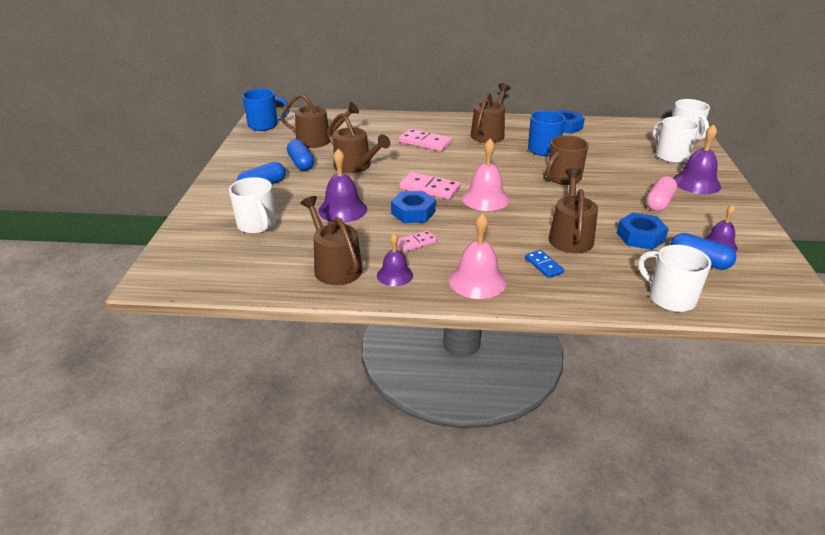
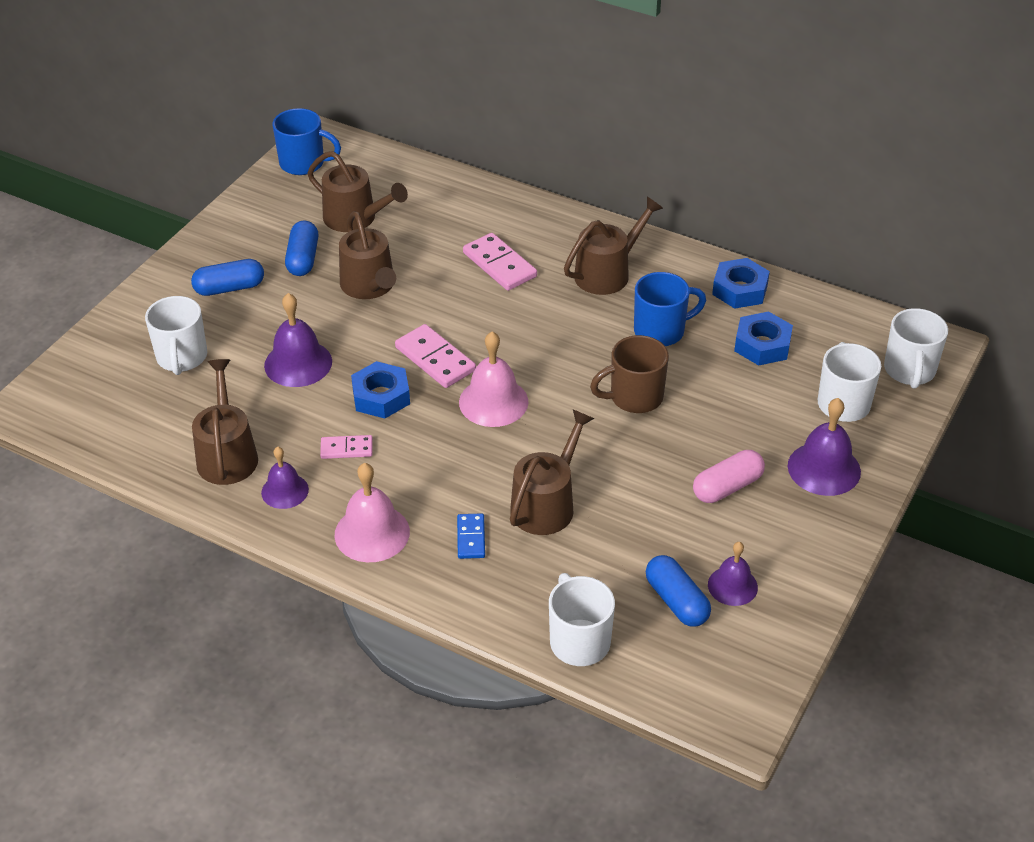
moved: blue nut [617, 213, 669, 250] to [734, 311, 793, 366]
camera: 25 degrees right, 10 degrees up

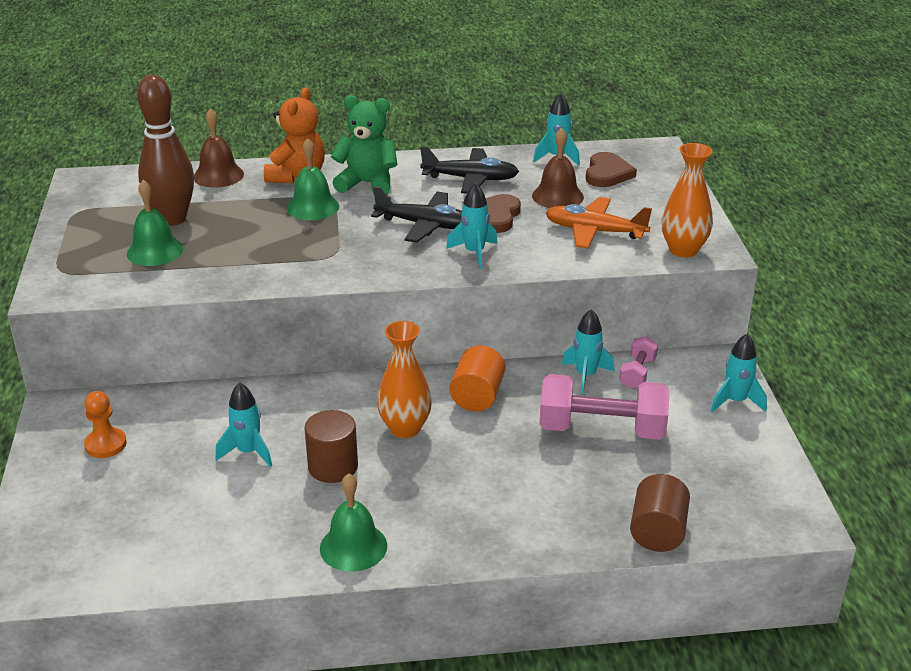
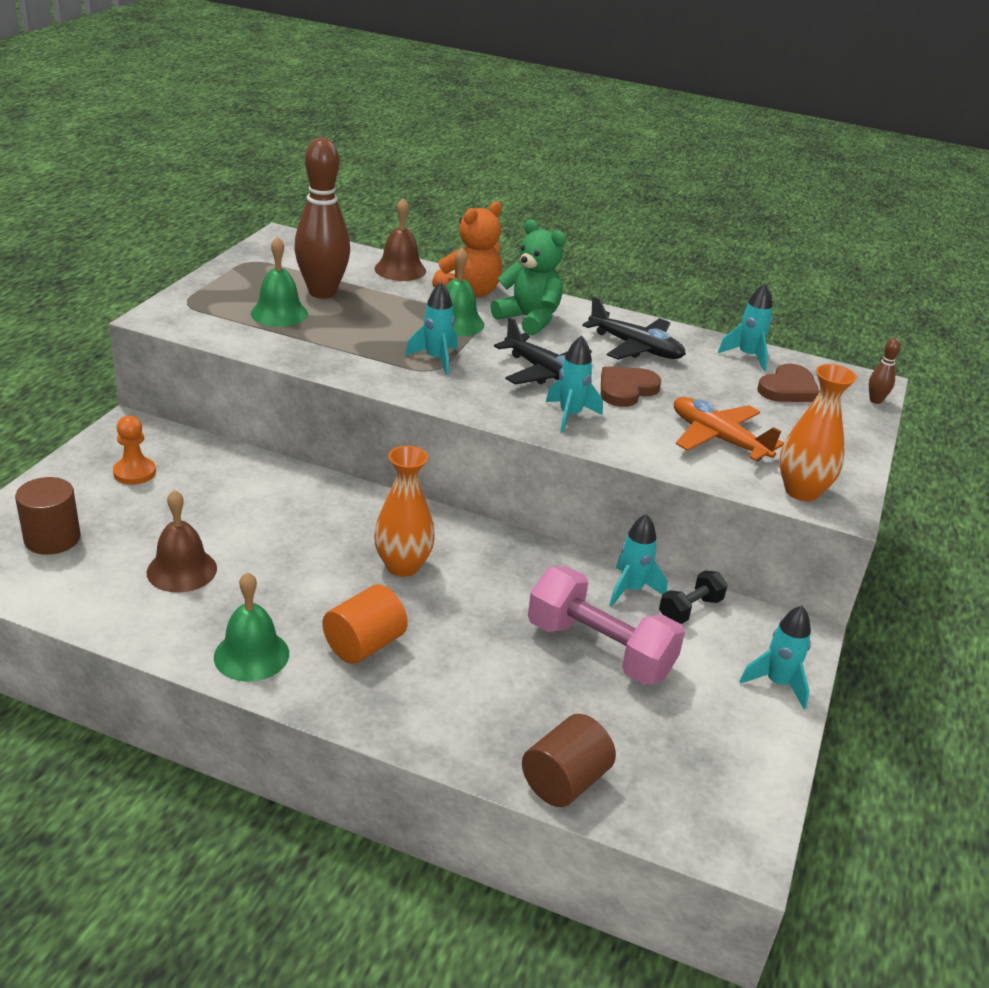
added: brown bowling pin [869, 338, 901, 404]
moved: turquoise rocket [216, 382, 272, 467] to [405, 282, 458, 375]; brown cylinder [304, 410, 358, 483] to [15, 477, 81, 555]; orange cylinder [449, 345, 506, 411] to [323, 584, 408, 664]; brown bell [532, 128, 584, 208] to [147, 490, 217, 593]
recoloured: pink dumbbell [619, 336, 658, 389] to black dumbbell [659, 571, 727, 624]
camera: 25 degrees right, 0 degrees up

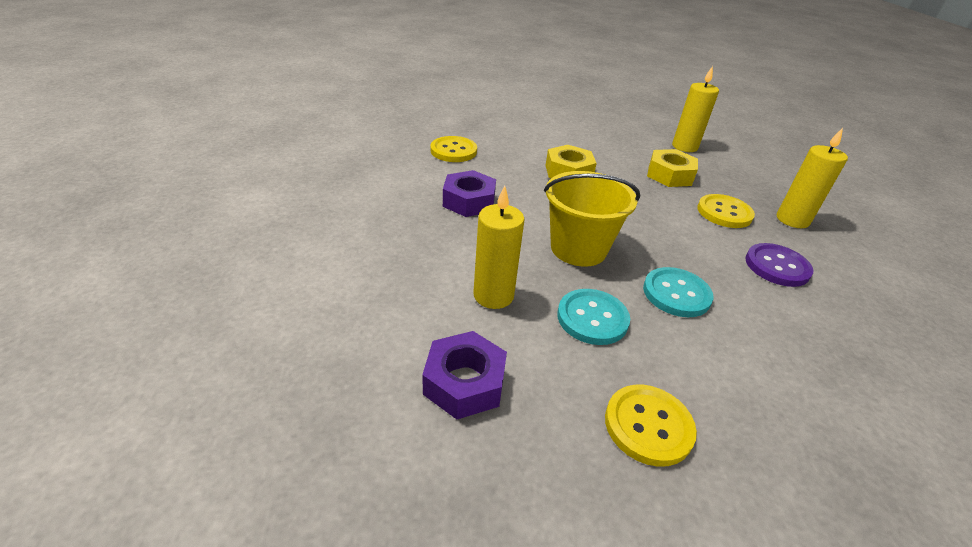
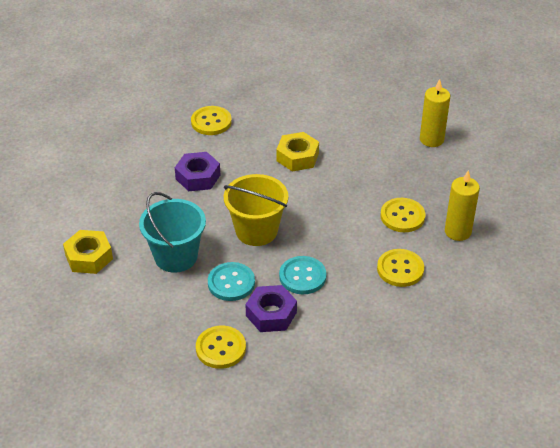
moved: purple nut [422, 331, 507, 419] to [245, 285, 297, 332]; yellow nut [647, 149, 698, 187] to [63, 230, 113, 274]
replaced: yellow candle [473, 186, 525, 309] to turquoise bucket [139, 192, 206, 273]
recoloured: purple button [745, 243, 813, 287] to yellow button [377, 249, 424, 287]
camera: 20 degrees right, 5 degrees up

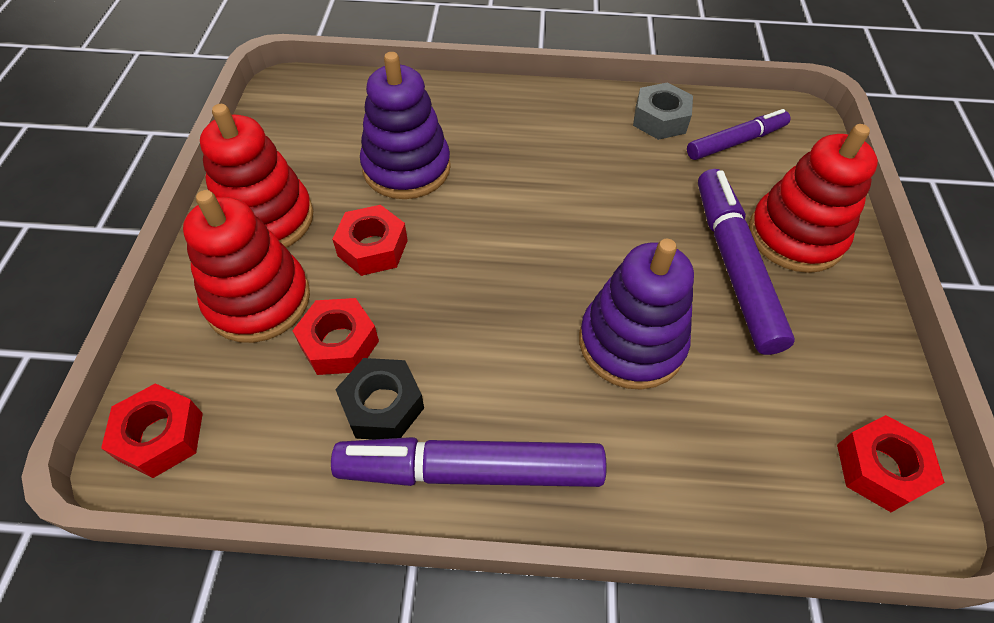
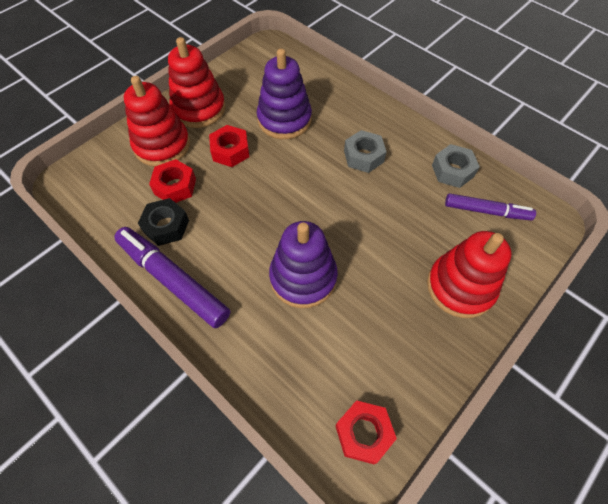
removed: red nut [101, 383, 203, 478]; purple marker [698, 169, 795, 355]
added: grey nut [344, 130, 387, 173]
camera: 40 degrees right, 5 degrees up

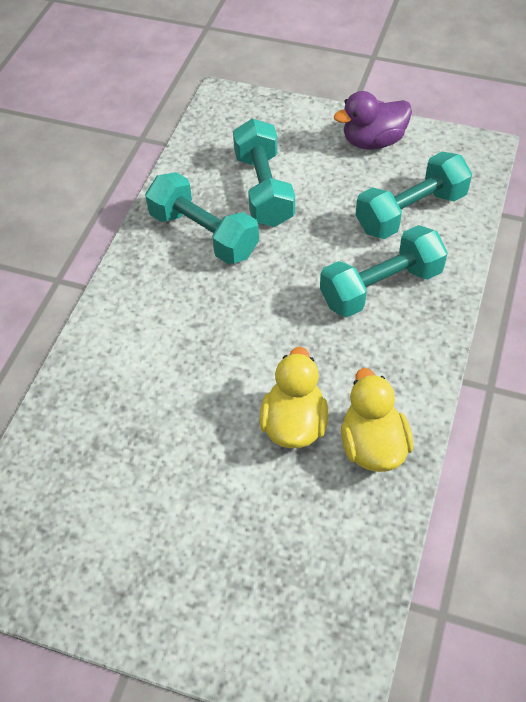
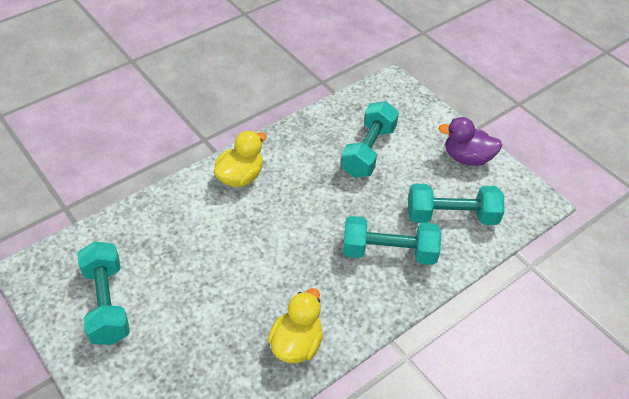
moved: turquoise dumbbell [145, 172, 259, 264] to [77, 241, 130, 345]; yellow duck [260, 347, 328, 448] to [214, 131, 267, 187]
camera: 30 degrees right, 5 degrees down

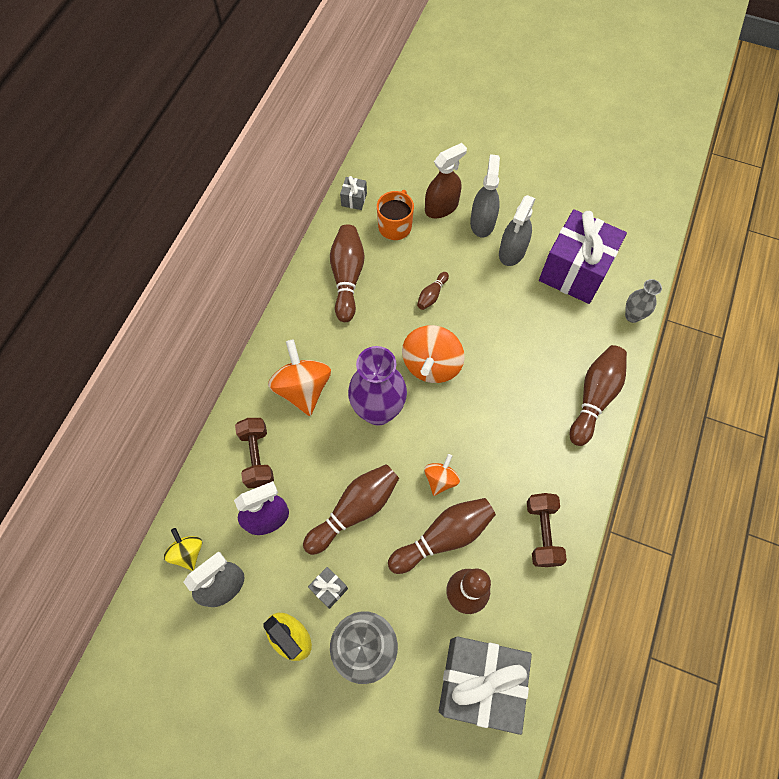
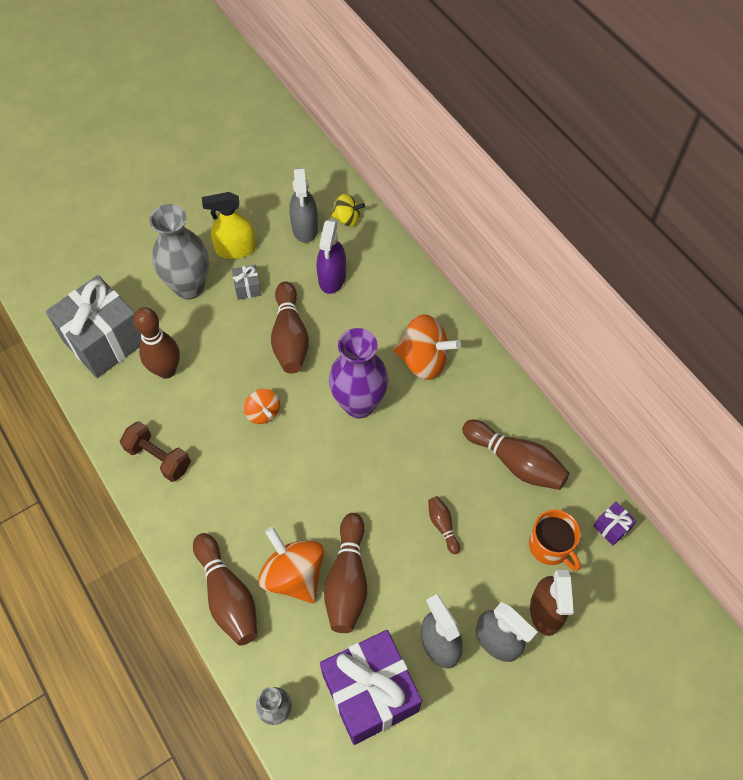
removed: brown dumbbell [235, 418, 274, 488]
moved: brown bowling pin [388, 498, 496, 574] to [324, 513, 367, 633]; orange spinning top [402, 325, 465, 383] to [258, 527, 324, 604]
recoloured: grey gift [340, 176, 367, 210] to purple gift [593, 502, 637, 546]
camera: 125 degrees right, 5 degrees down

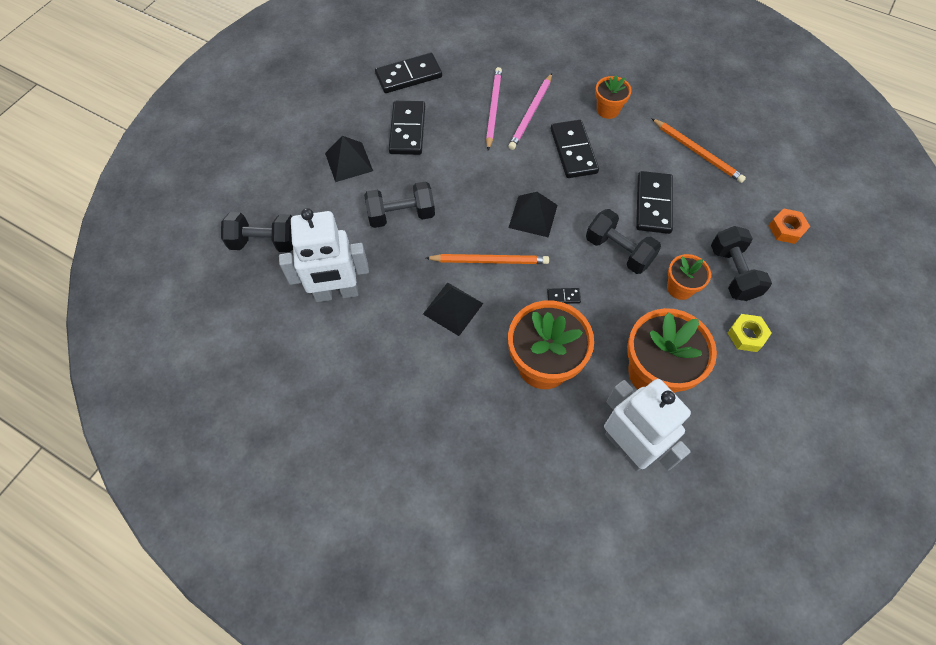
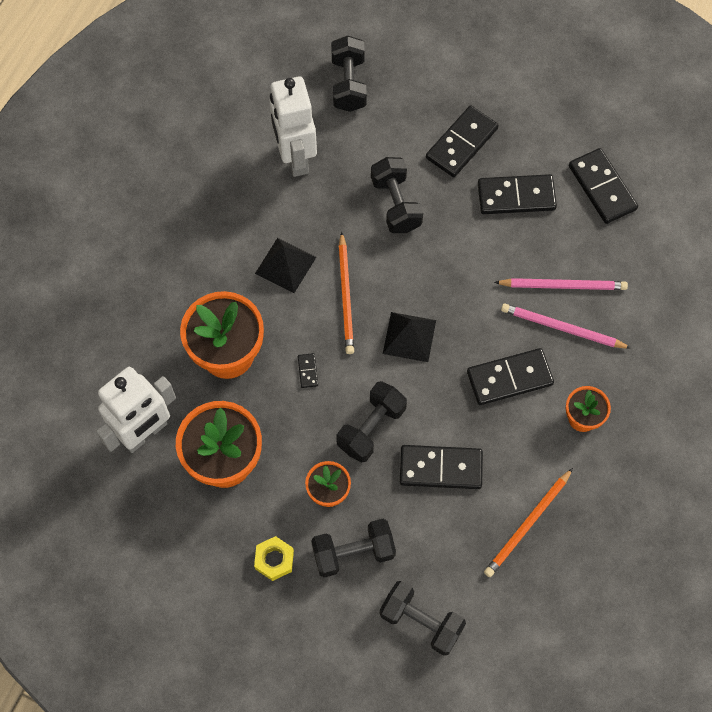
replaced: black pyramid [325, 136, 373, 182] to black domino [426, 106, 499, 177]; orange nut [769, 208, 810, 244] to black dumbbell [380, 581, 466, 656]
camera: 85 degrees right, 5 degrees up

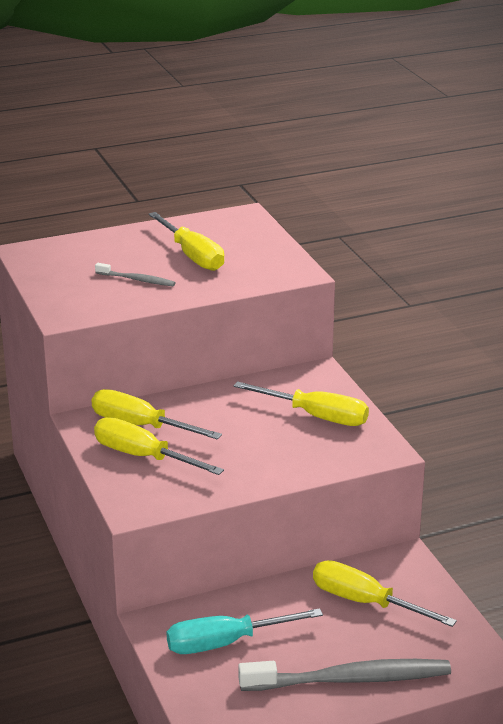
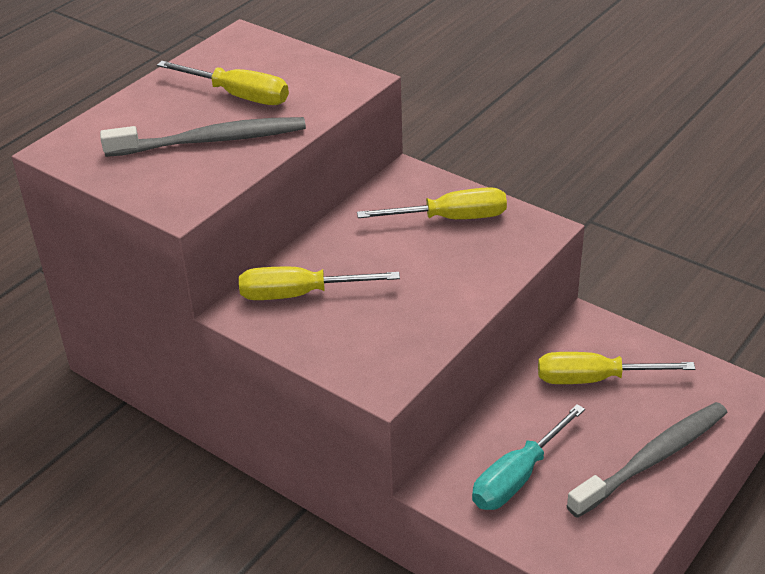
removed: yellow screwdriver [94, 417, 224, 475]
resized: grey toothbrush [95, 263, 176, 286] = [100, 117, 306, 157] x2.08
camera: 30 degrees left, 10 degrees up

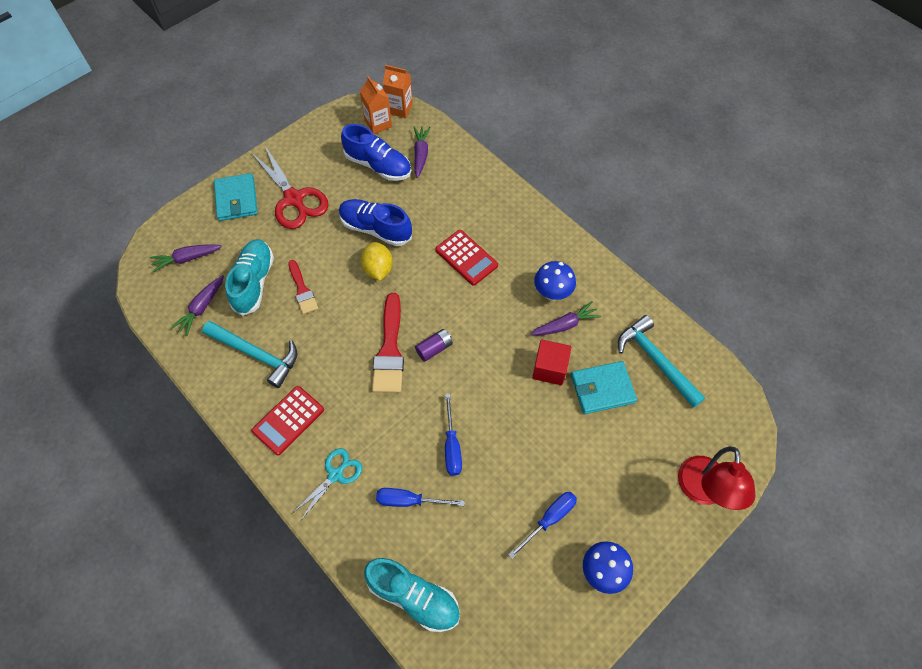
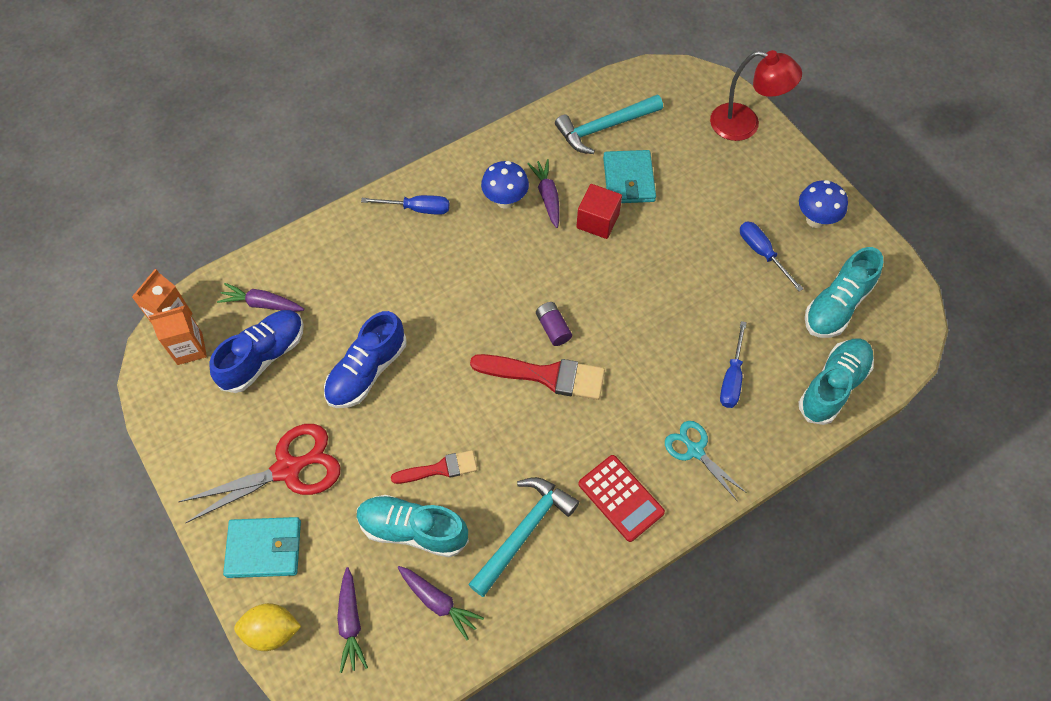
removed: red calculator [436, 230, 498, 286]
added: turquoise shoe [805, 247, 883, 338]
moved: yellow lemon [361, 242, 393, 281] to [234, 603, 301, 651]; blue screwdriver [445, 394, 462, 476] to [361, 195, 450, 215]
camera: 80 degrees left, 0 degrees up

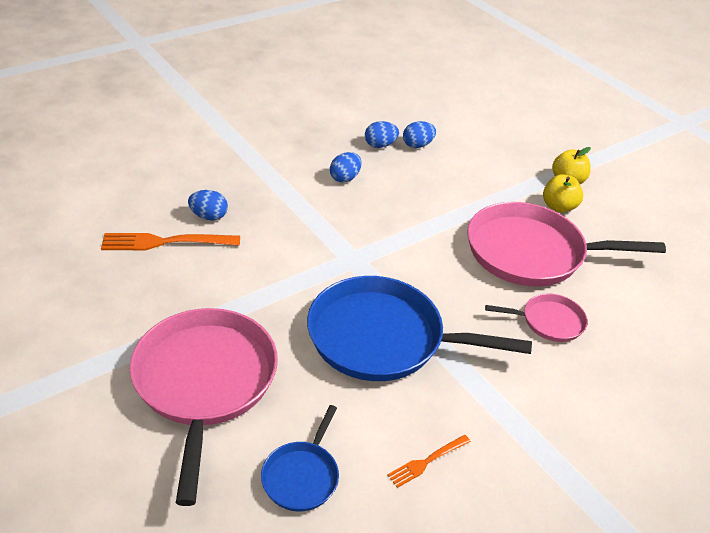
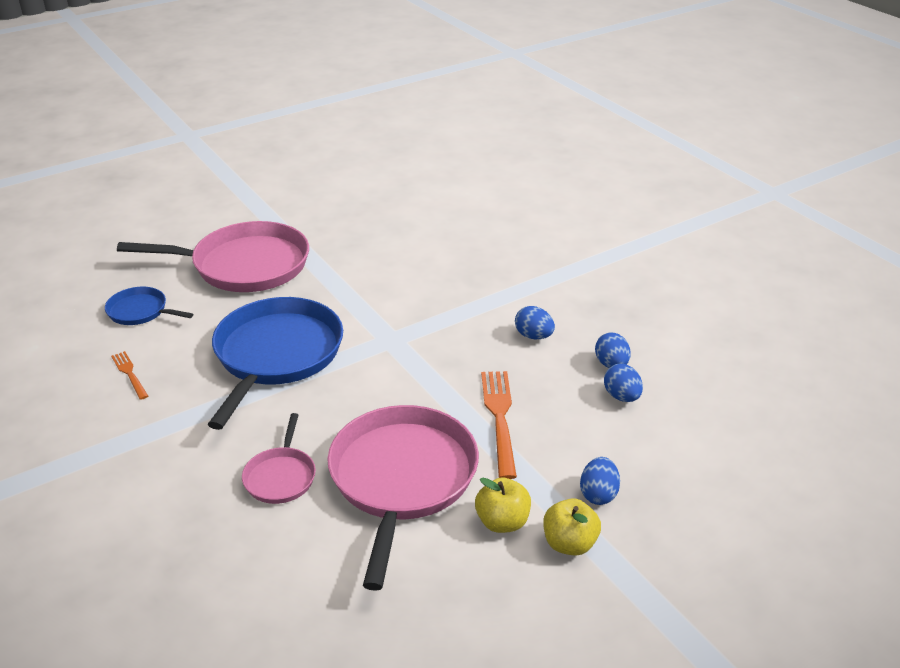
moved: orange fork [101, 233, 240, 250] to [481, 371, 517, 479]; blue egg [188, 190, 228, 220] to [580, 457, 620, 505]
camera: 95 degrees right, 5 degrees down

